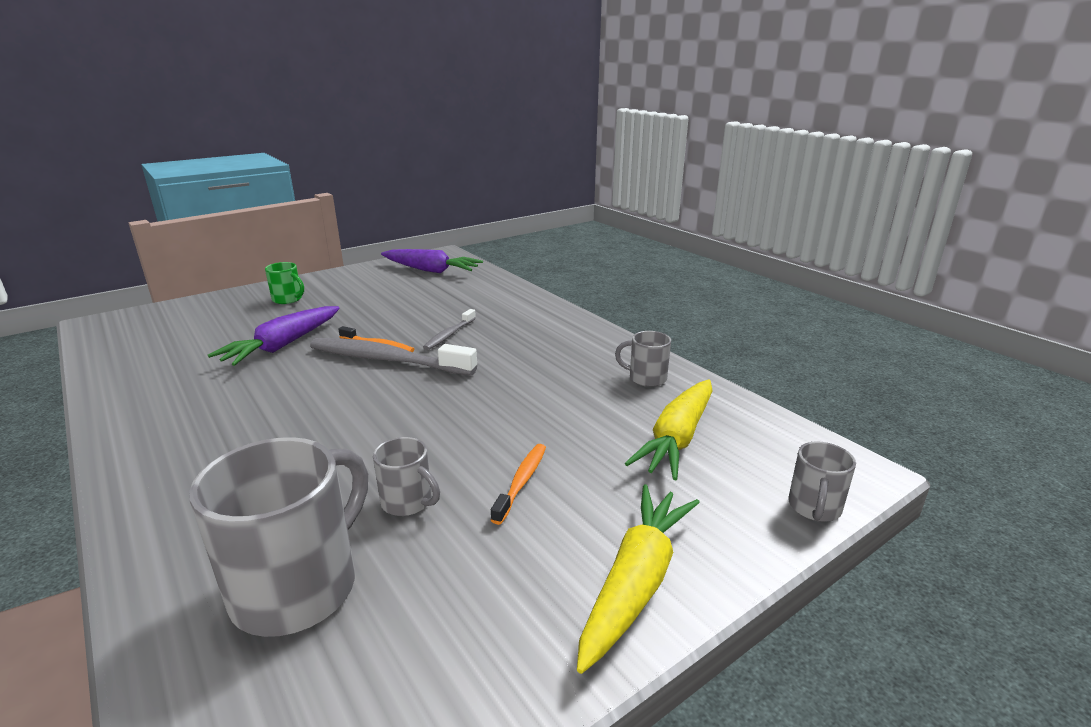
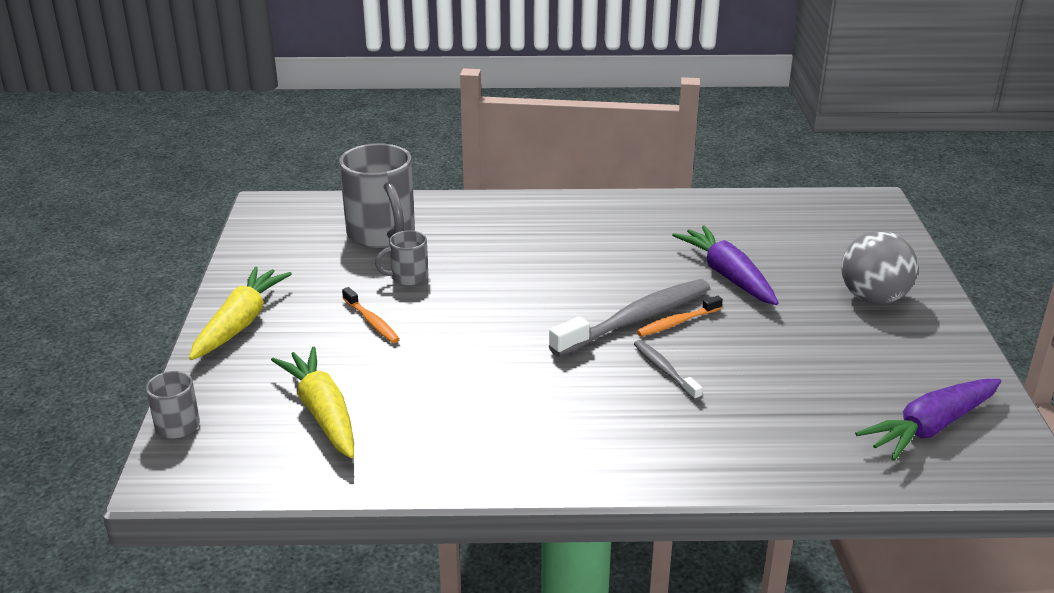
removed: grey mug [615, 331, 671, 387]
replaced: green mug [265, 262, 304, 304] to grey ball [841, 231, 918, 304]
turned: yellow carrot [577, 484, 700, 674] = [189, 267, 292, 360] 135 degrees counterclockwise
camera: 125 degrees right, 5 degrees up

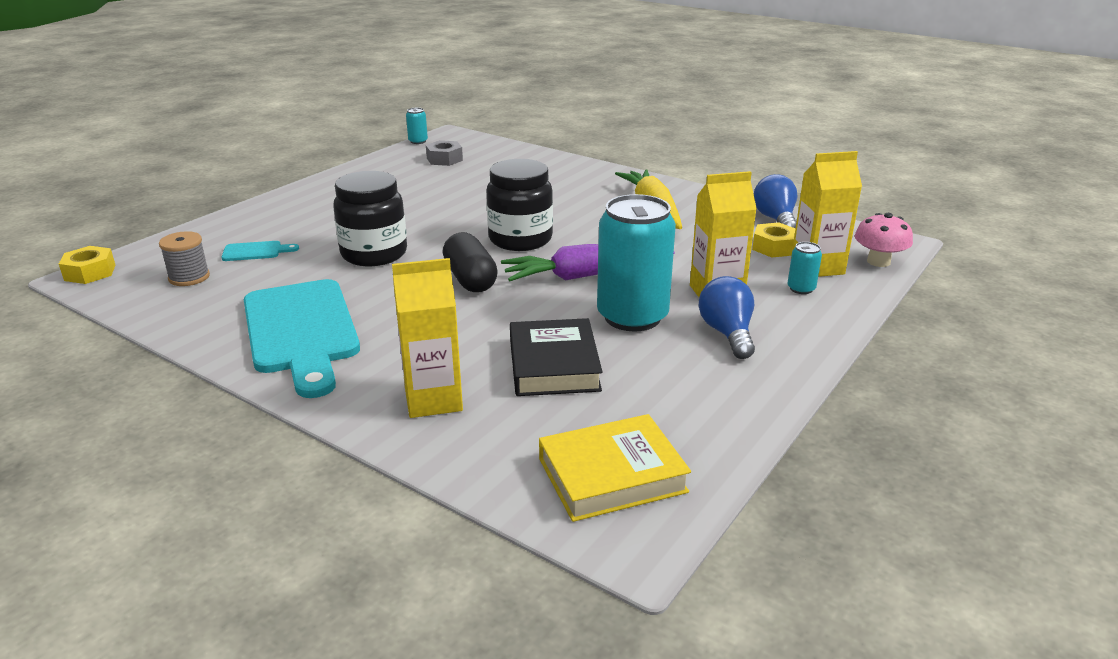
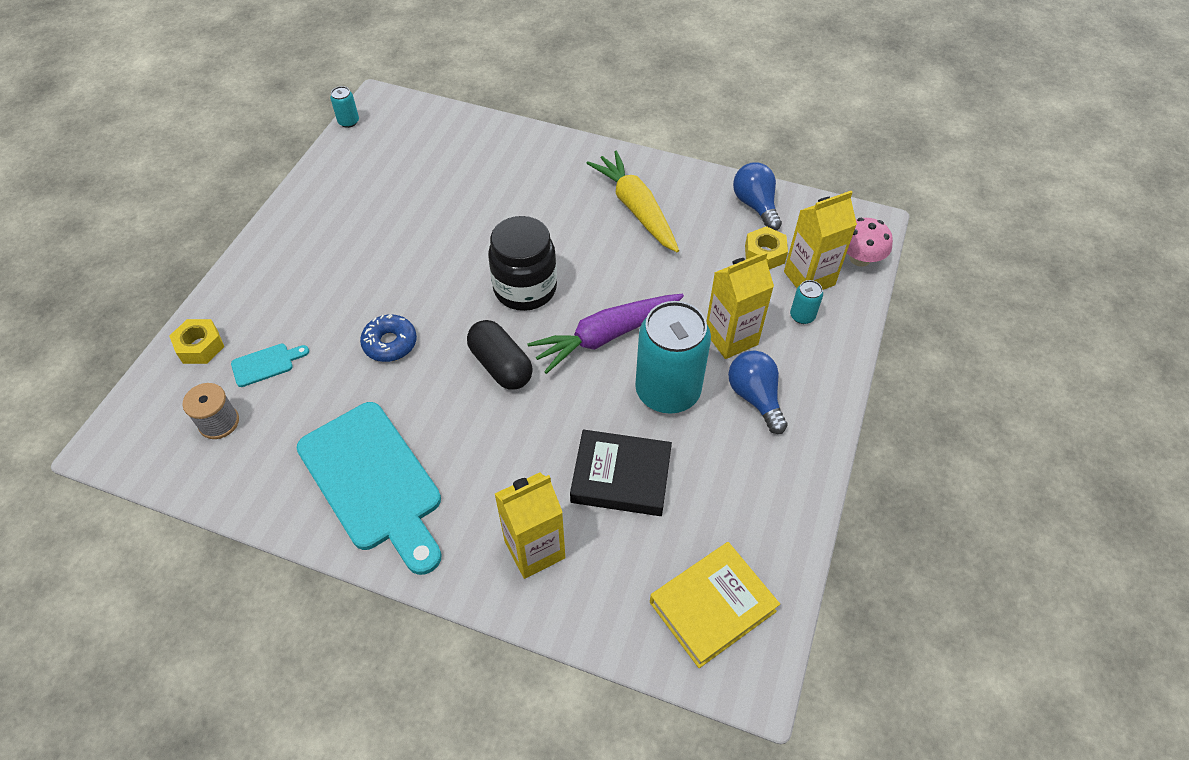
removed: grey nut [426, 140, 463, 166]
moved: yellow nut [59, 246, 115, 284] to [169, 319, 224, 364]
replaced: black jar [333, 171, 407, 266] to blue donut [360, 314, 417, 362]
turned: black book [510, 318, 603, 396] = [570, 429, 672, 516] 60 degrees counterclockwise
camera: 15 degrees left, 25 degrees up

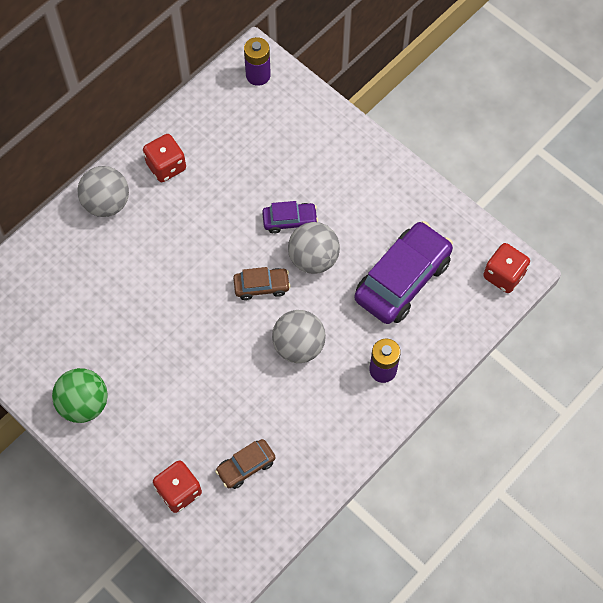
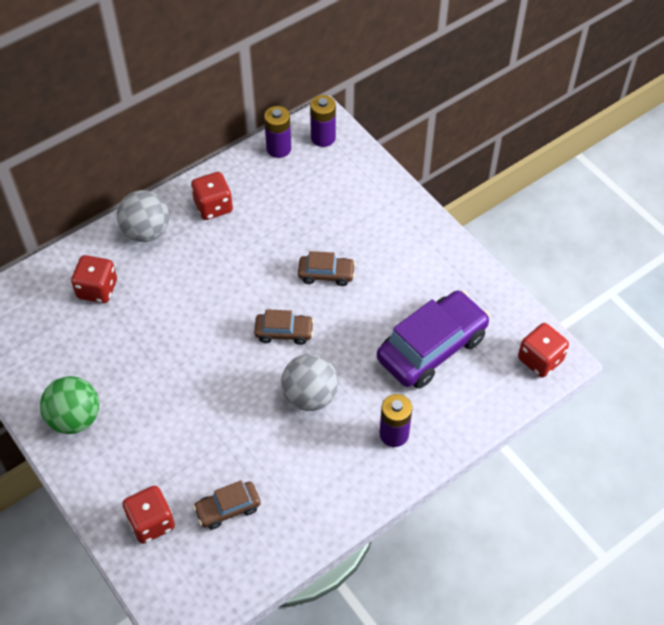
removed: grey ball [288, 222, 340, 274]
added: red dice [71, 255, 117, 303]; purple battery [264, 106, 291, 158]
recoloured: purple car [262, 201, 318, 234] to brown car [298, 251, 356, 286]
camera: 10 degrees right, 10 degrees down

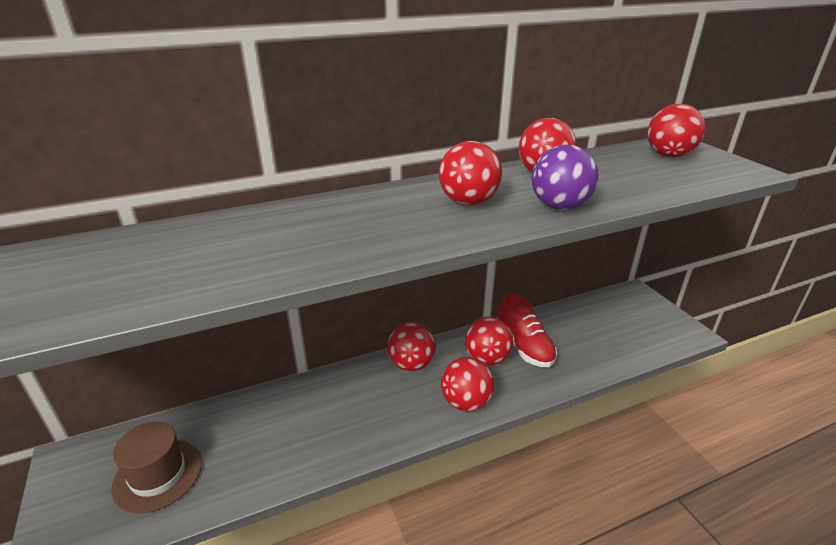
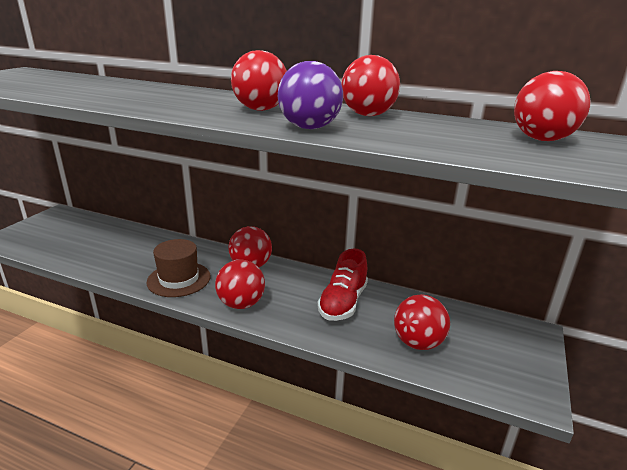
moved: brown hat [111, 422, 202, 513] to [147, 239, 210, 297]; red ball [465, 317, 514, 365] to [394, 294, 450, 350]
camera: 45 degrees right, 5 degrees down

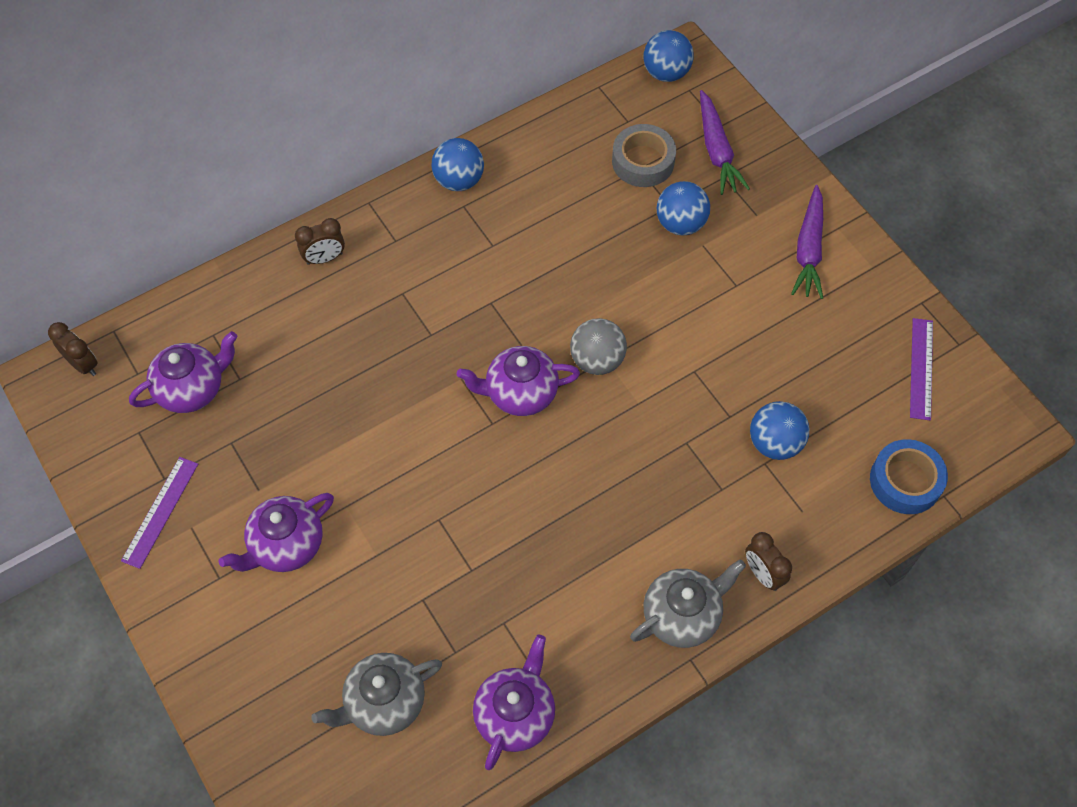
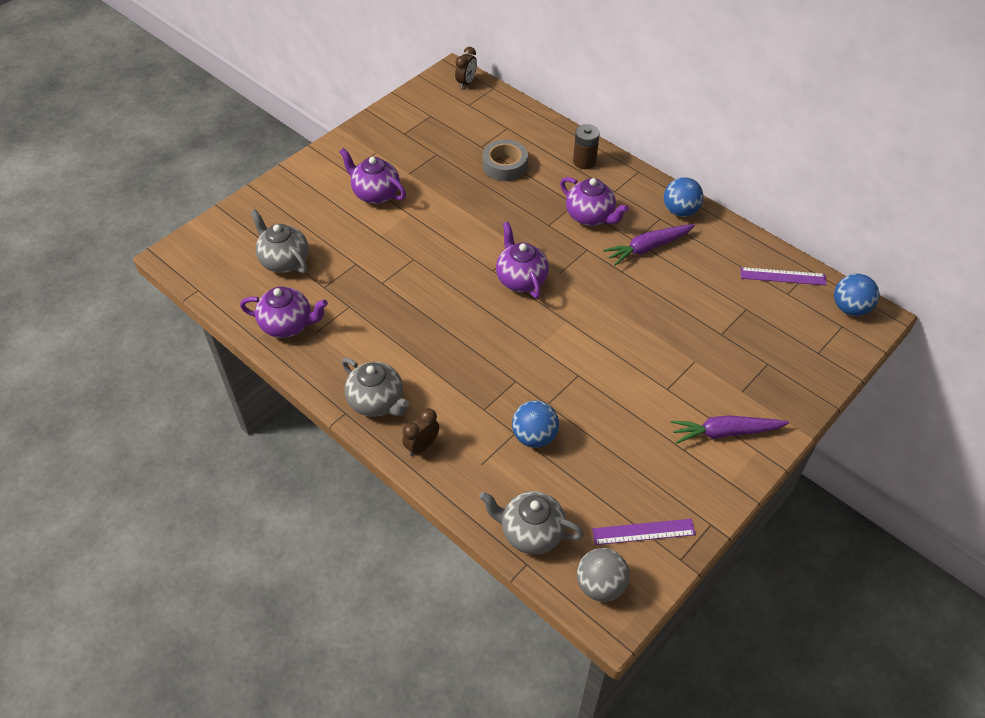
removed: blue ball [657, 181, 710, 235]
moved: purple ruler [121, 457, 198, 569] to [741, 267, 827, 285]; purple teapot [129, 331, 237, 413] to [560, 177, 629, 226]; grey ball [570, 318, 627, 375] to [577, 548, 630, 602]; grey tape [612, 124, 676, 187] to [483, 140, 528, 181]; purple carrot [700, 90, 750, 195] to [603, 224, 695, 266]
replaced: brown clock [295, 218, 345, 265] to brown battery [573, 124, 600, 169]; blue tape [870, 439, 948, 514] to grey teapot [479, 491, 584, 554]
camera: 75 degrees right, 10 degrees down

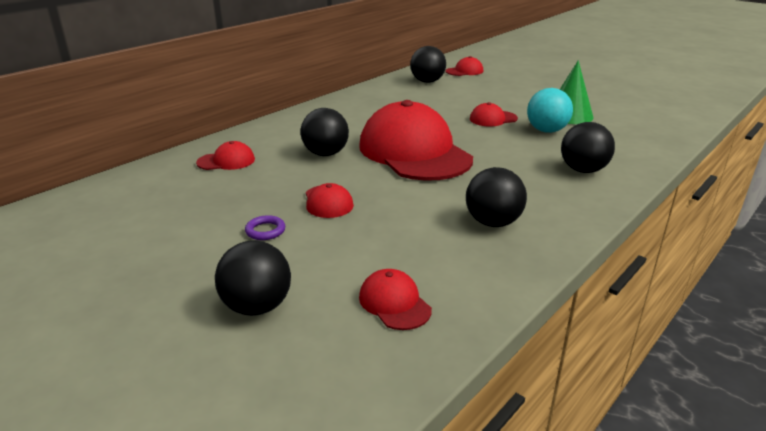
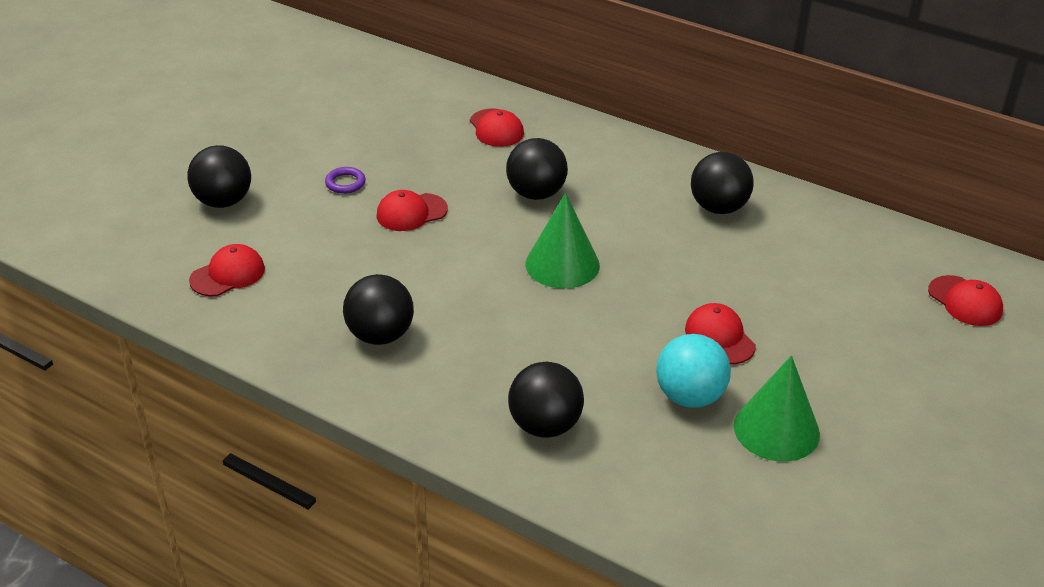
moved: black ball [410, 46, 446, 83] to [691, 152, 754, 214]
replaced: red cap [359, 100, 473, 181] to green cone [525, 193, 600, 289]
camera: 80 degrees right, 10 degrees up

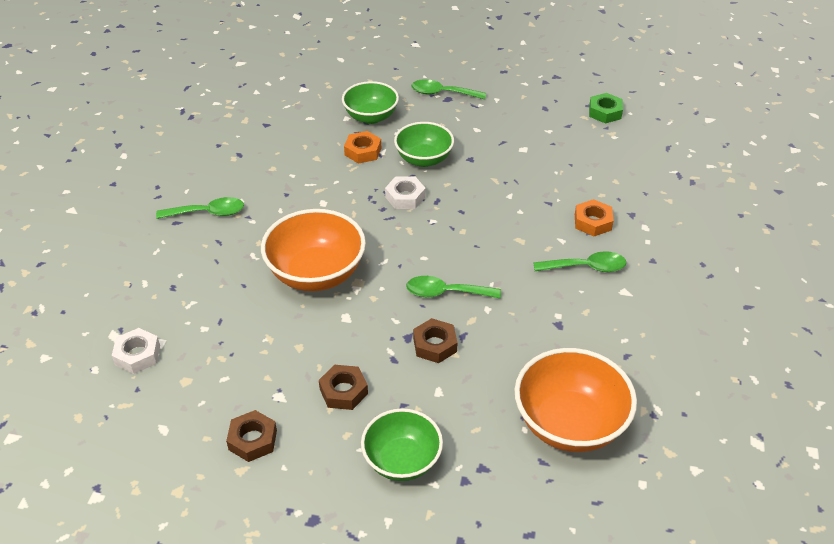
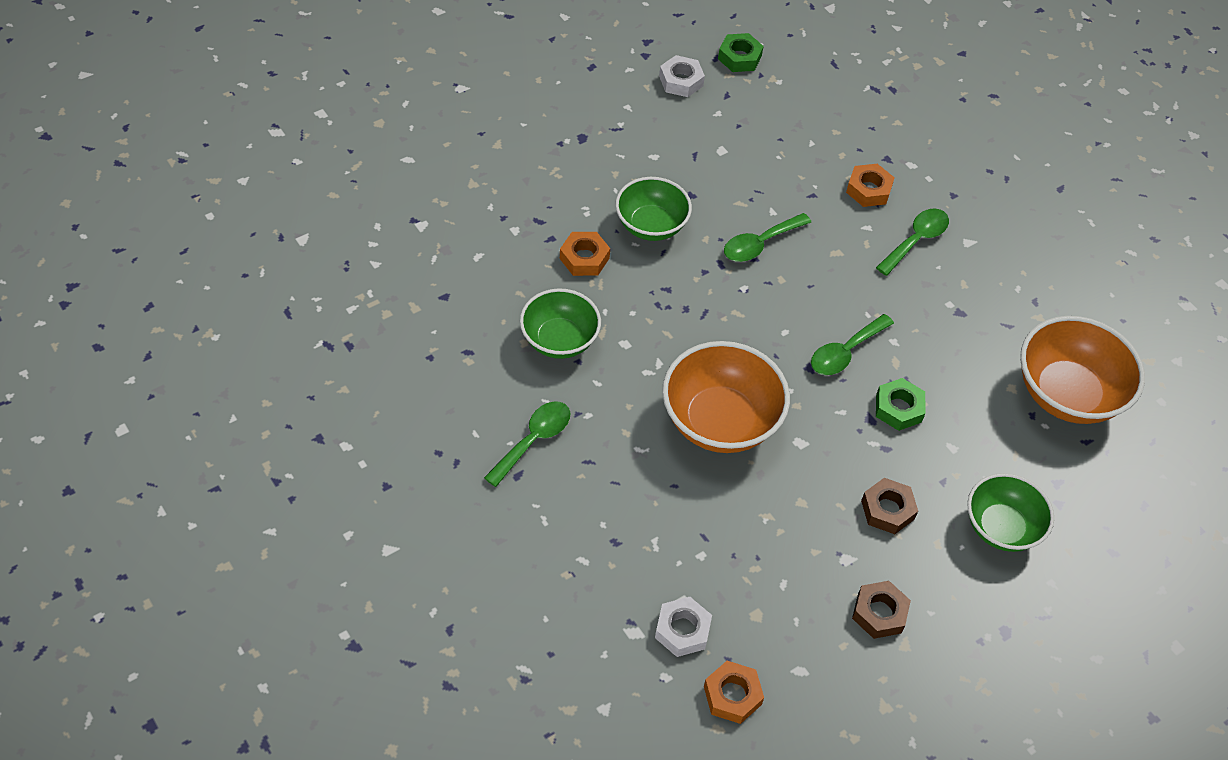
added: orange nut [704, 661, 764, 724]
moved: green bowl [342, 81, 399, 124] to [520, 288, 601, 359]; white nut [385, 177, 426, 209] to [659, 55, 705, 97]; green spoon [411, 79, 486, 99] to [724, 213, 811, 262]
recoloured: brown nut [413, 318, 458, 363] to green nut [876, 378, 925, 431]
camera: 50 degrees left, 10 degrees up

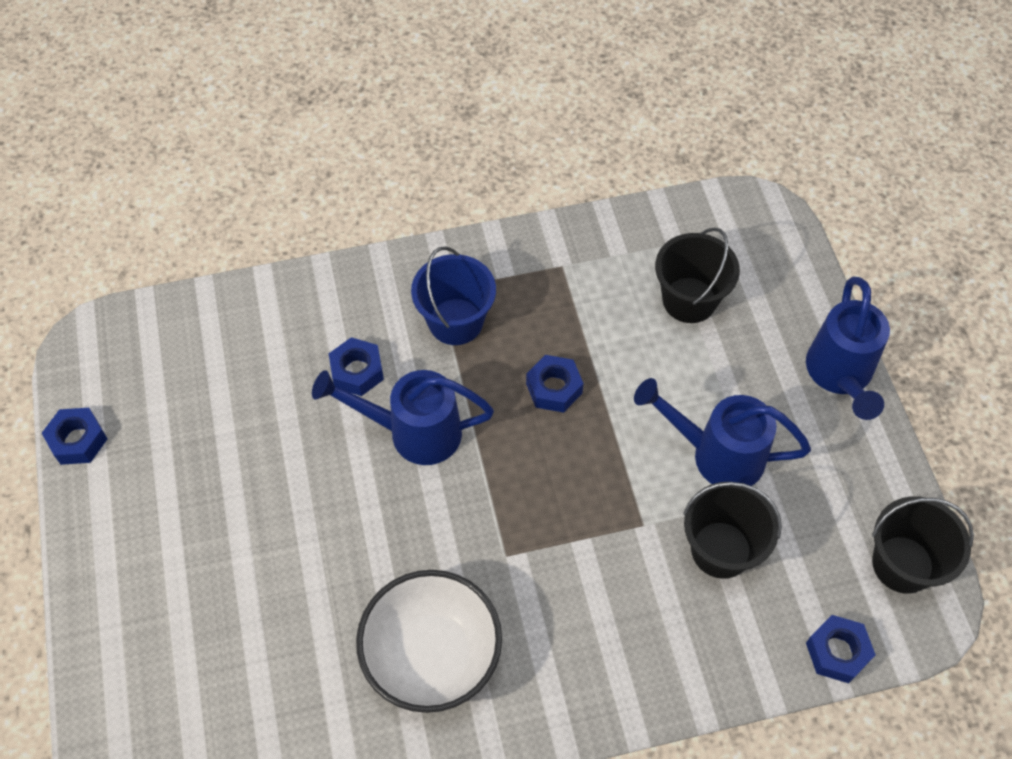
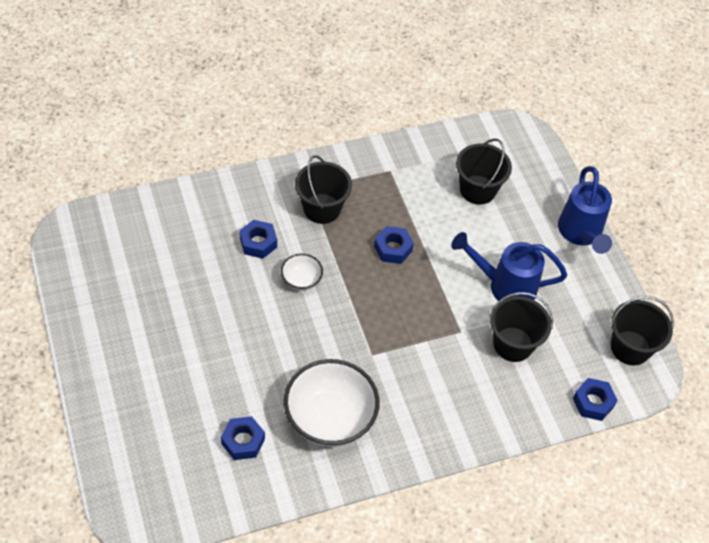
moved: blue nut [42, 408, 108, 465] to [221, 416, 265, 460]
replaced: blue watering can [312, 370, 494, 465] to white bowl [281, 253, 323, 291]
recoloured: blue bucket [411, 247, 496, 345] to black bucket [295, 155, 352, 224]
camera: 10 degrees left, 5 degrees down

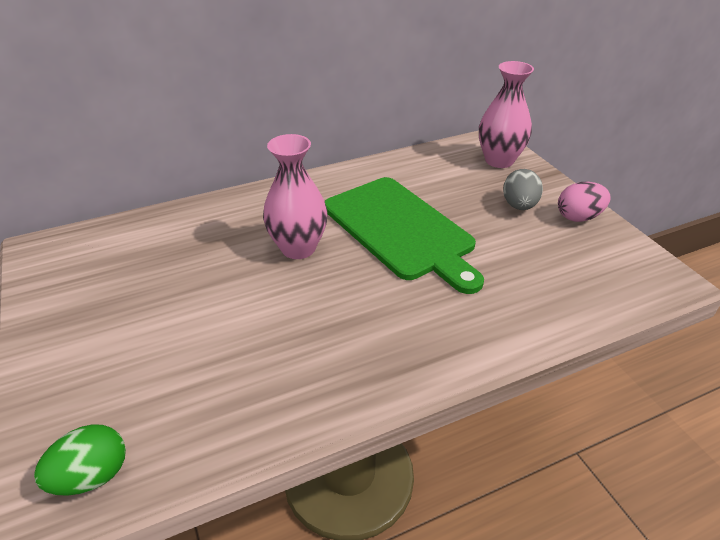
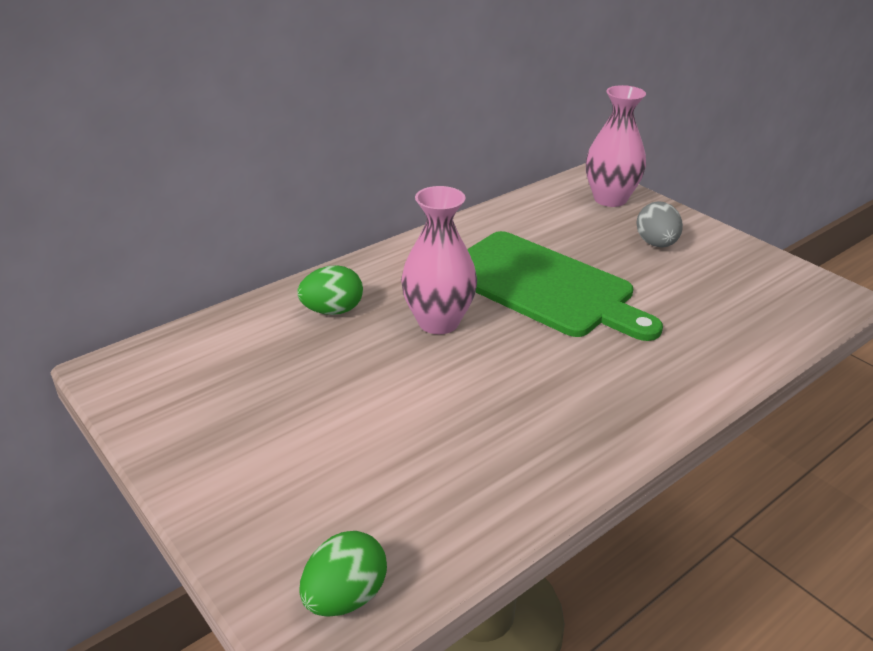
removed: pink egg [558, 181, 610, 222]
added: green egg [297, 265, 363, 315]
camera: 15 degrees left, 5 degrees down

